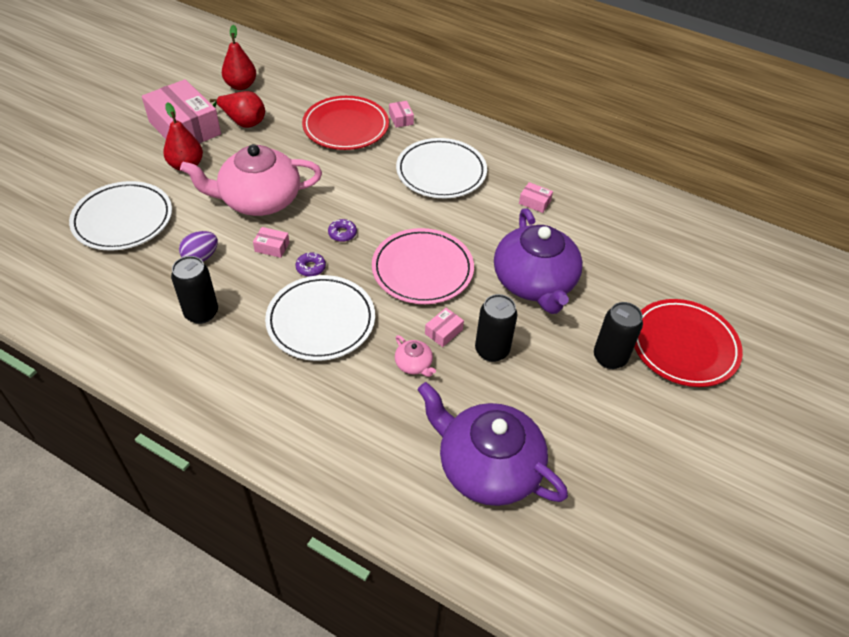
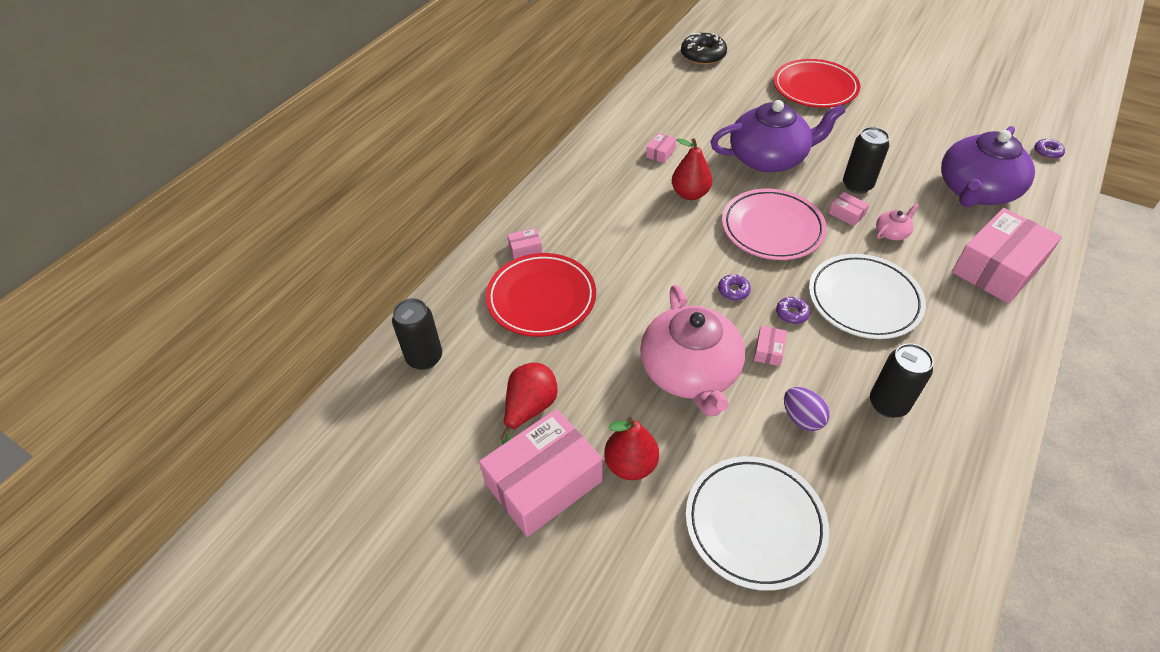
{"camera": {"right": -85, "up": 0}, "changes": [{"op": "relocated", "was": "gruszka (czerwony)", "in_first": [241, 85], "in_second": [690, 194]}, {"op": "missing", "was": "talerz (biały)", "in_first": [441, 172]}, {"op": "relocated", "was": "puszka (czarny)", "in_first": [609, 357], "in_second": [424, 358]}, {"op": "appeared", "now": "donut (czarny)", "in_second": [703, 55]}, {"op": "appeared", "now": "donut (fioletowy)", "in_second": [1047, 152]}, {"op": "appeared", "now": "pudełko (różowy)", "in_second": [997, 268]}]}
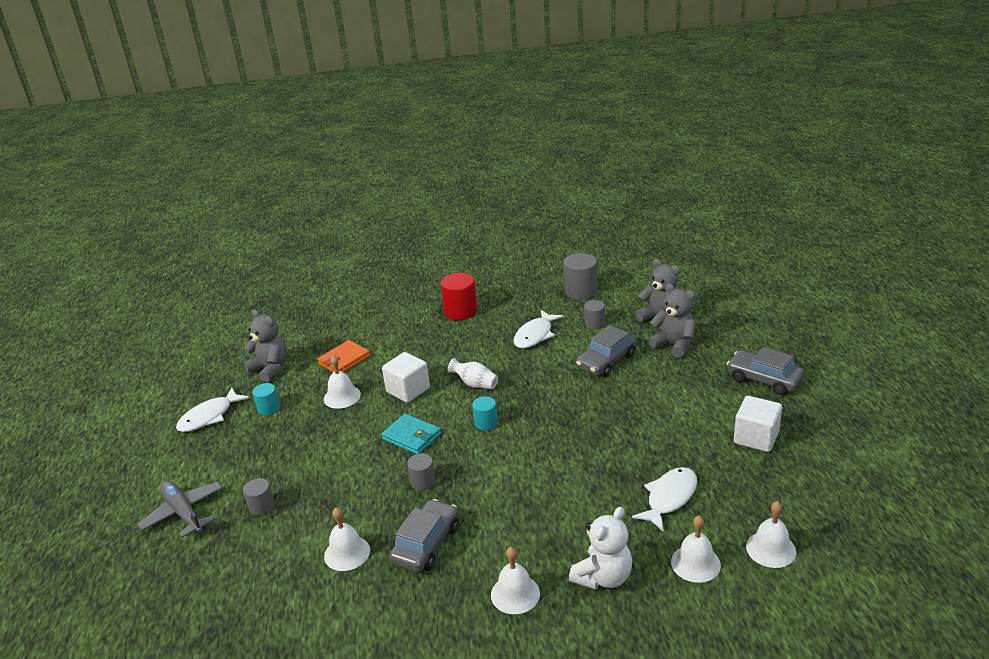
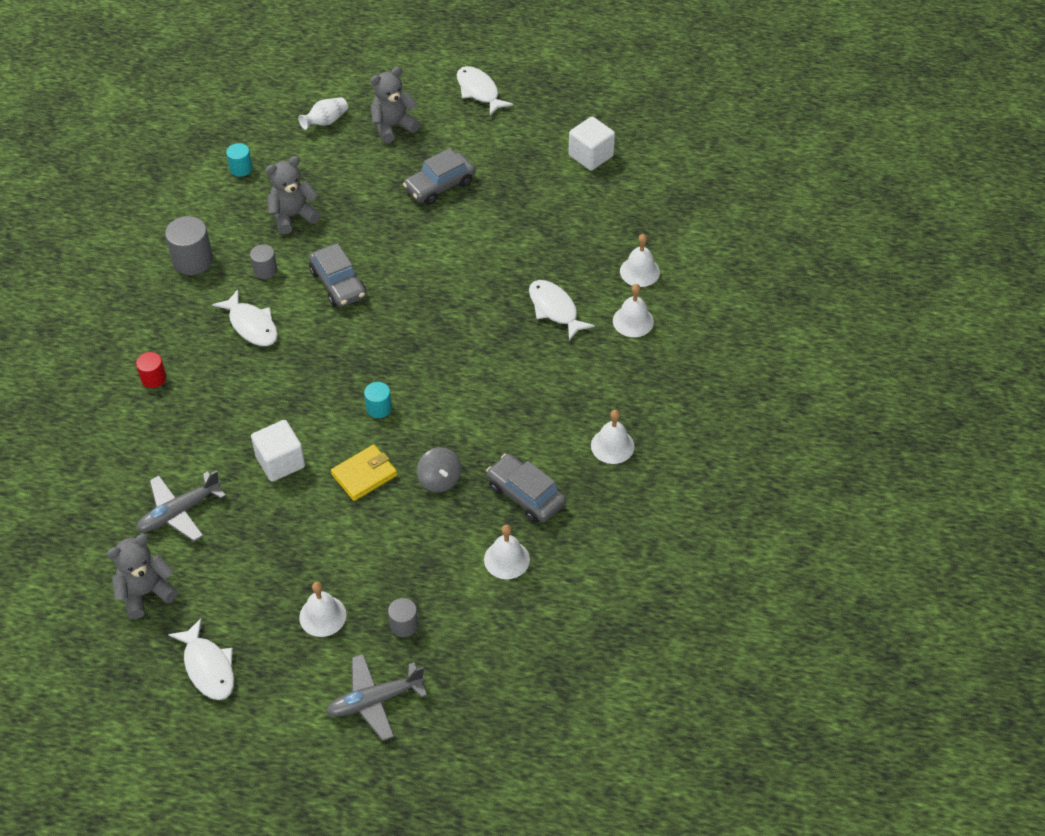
{"camera": {"right": -75, "up": 20}, "changes": [{"op": "size", "was": "walec (czerwony)", "in_first": [460, 311], "in_second": [153, 378], "ratio": 0.59}, {"op": "relocated", "was": "miś (szary)", "in_first": [674, 345], "in_second": [393, 126]}, {"op": "exchanged", "was": "portfel (pomarańczowy)", "now": "samolot (szary)", "in_first": [344, 360], "in_second": [179, 512]}, {"op": "relocated", "was": "dzwonek (biały)", "in_first": [342, 396], "in_second": [322, 616]}, {"op": "relocated", "was": "wazon (biały)", "in_first": [475, 384], "in_second": [325, 121]}, {"op": "relocated", "was": "walec (turkusowy)", "in_first": [268, 408], "in_second": [241, 168]}, {"op": "relocated", "was": "sześcian (biały)", "in_first": [756, 437], "in_second": [591, 156]}, {"op": "colour", "was": "portfel (turkusowy)", "now": "portfel (żółty)", "in_first": [412, 436], "in_second": [364, 475]}, {"op": "exchanged", "was": "walec (szary)", "now": "bączek (szary)", "in_first": [423, 482], "in_second": [439, 480]}, {"op": "missing", "was": "miś (biały)", "in_first": [603, 577]}, {"op": "appeared", "now": "ryba (biały)", "in_second": [479, 91]}]}
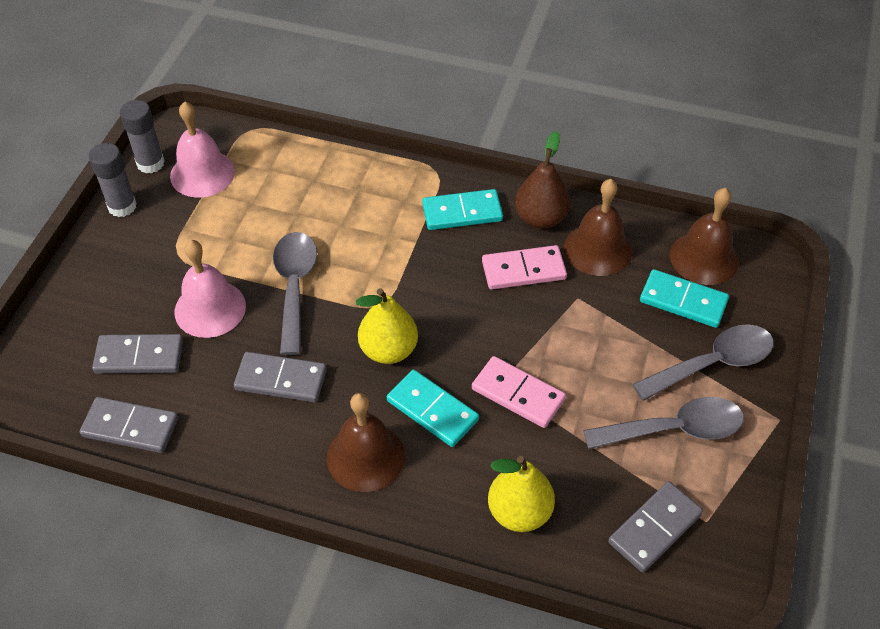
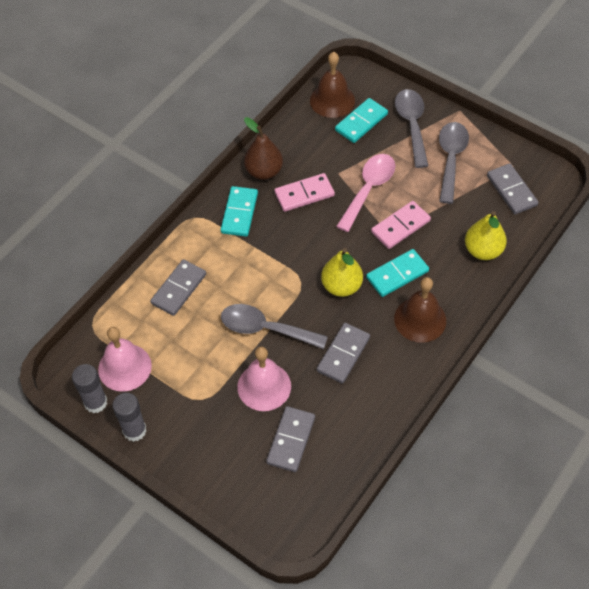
{"camera": {"right": -70, "up": 5}, "changes": [{"op": "missing", "was": "dzwonek (brązowy)", "in_first": [598, 249]}, {"op": "spun", "was": "kostka domina (różowy)", "in_first": [523, 270], "in_second": [304, 194], "clockwise": 60}, {"op": "relocated", "was": "kostka domina (szary)", "in_first": [130, 427], "in_second": [178, 289]}, {"op": "appeared", "now": "łyżka (różowy)", "in_second": [368, 189]}]}
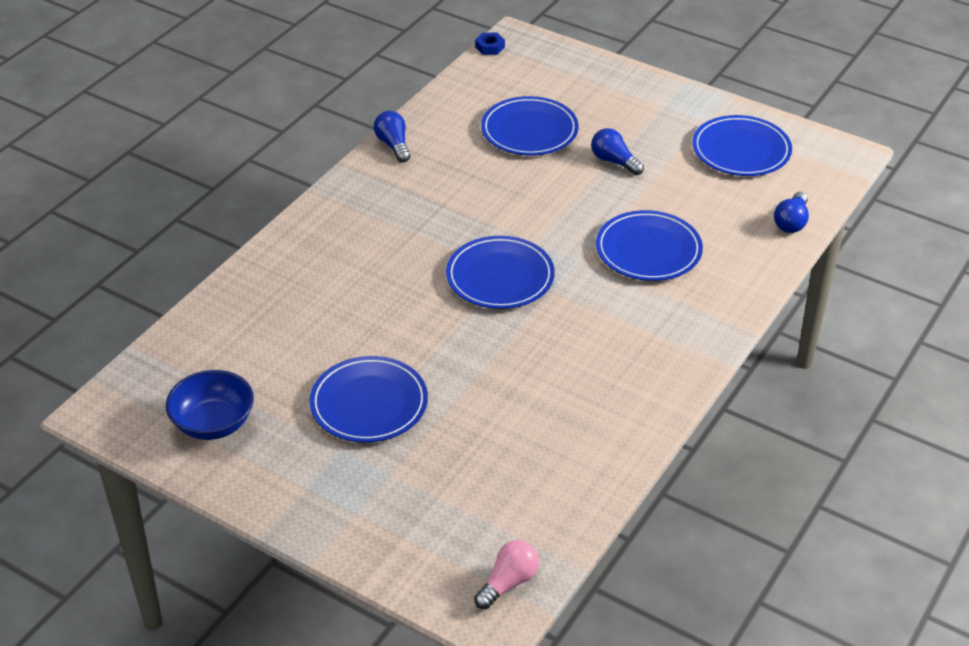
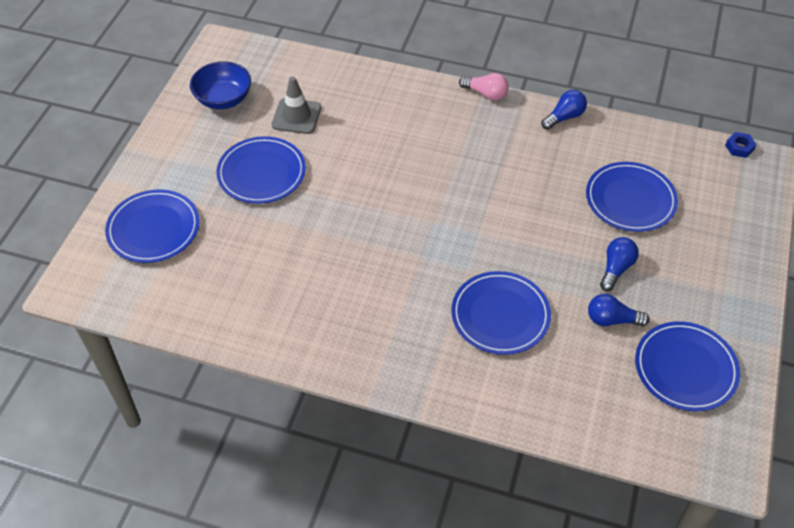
{"camera": {"right": 75, "up": 10}, "changes": [{"op": "relocated", "was": "żarówka (niebieski)", "in_first": [791, 222], "in_second": [612, 320]}, {"op": "relocated", "was": "talerz (niebieski)", "in_first": [500, 277], "in_second": [153, 229]}, {"op": "relocated", "was": "żarówka (różowy)", "in_first": [508, 582], "in_second": [486, 94]}, {"op": "appeared", "now": "pachołek (szary)", "in_second": [296, 116]}]}
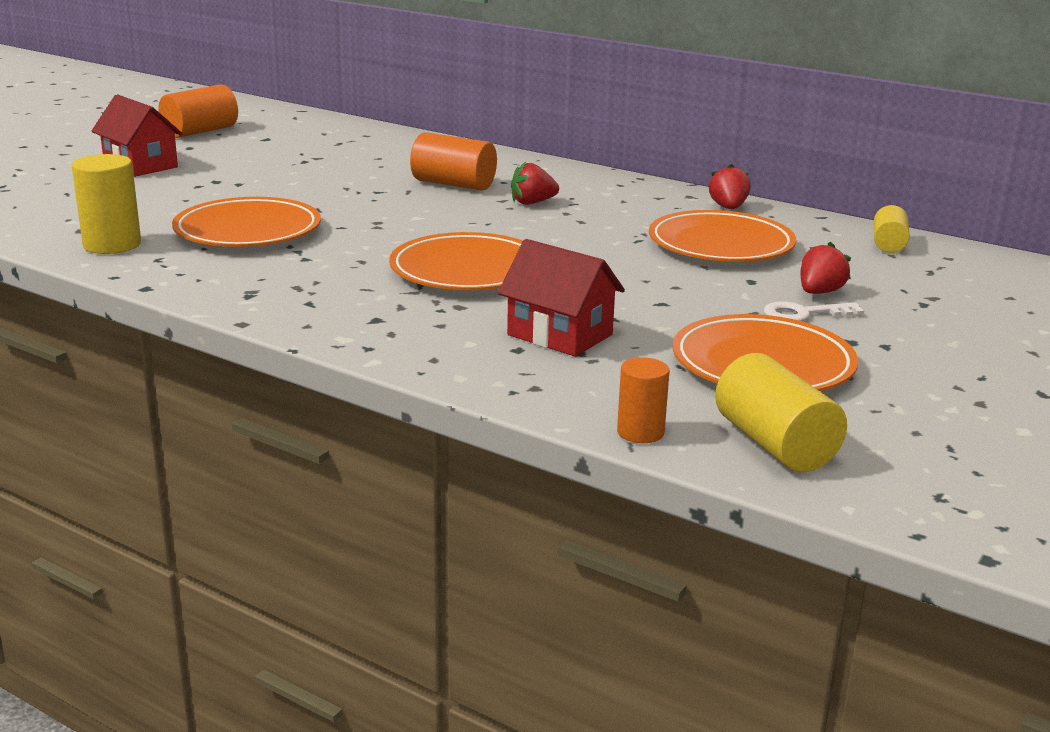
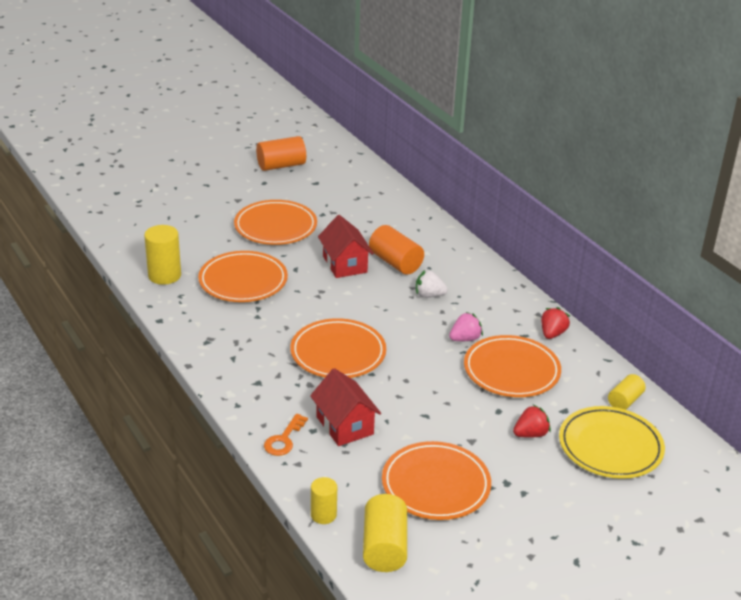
{"camera": {"right": 25, "up": 10}, "changes": [{"op": "relocated", "was": "domek (czerwony)", "in_first": [140, 165], "in_second": [345, 264]}, {"op": "colour", "was": "truskawka (czerwony)", "now": "truskawka (biały)", "in_first": [532, 203], "in_second": [429, 295]}, {"op": "missing", "was": "klucz (biały)", "in_first": [804, 314]}, {"op": "colour", "was": "walec (pomarańczowy)", "now": "walec (żółty)", "in_first": [640, 432], "in_second": [323, 515]}, {"op": "appeared", "now": "talerz (pomarańczowy)", "in_second": [275, 227]}, {"op": "appeared", "now": "truskawka (różowy)", "in_second": [465, 339]}, {"op": "appeared", "now": "talerz (żółty)", "in_second": [610, 447]}, {"op": "appeared", "now": "klucz (pomarańczowy)", "in_second": [284, 439]}]}
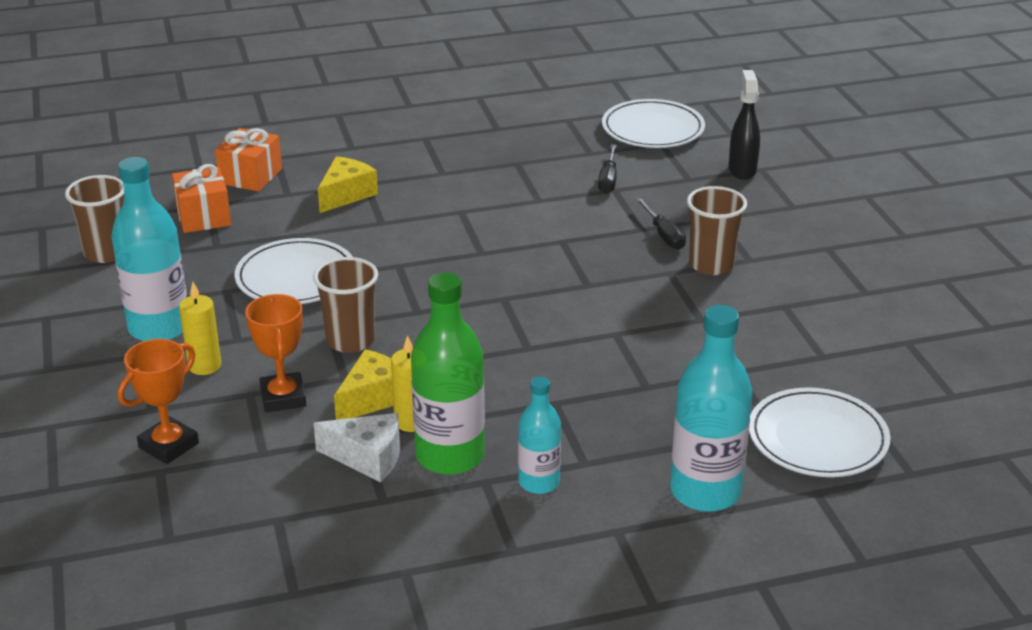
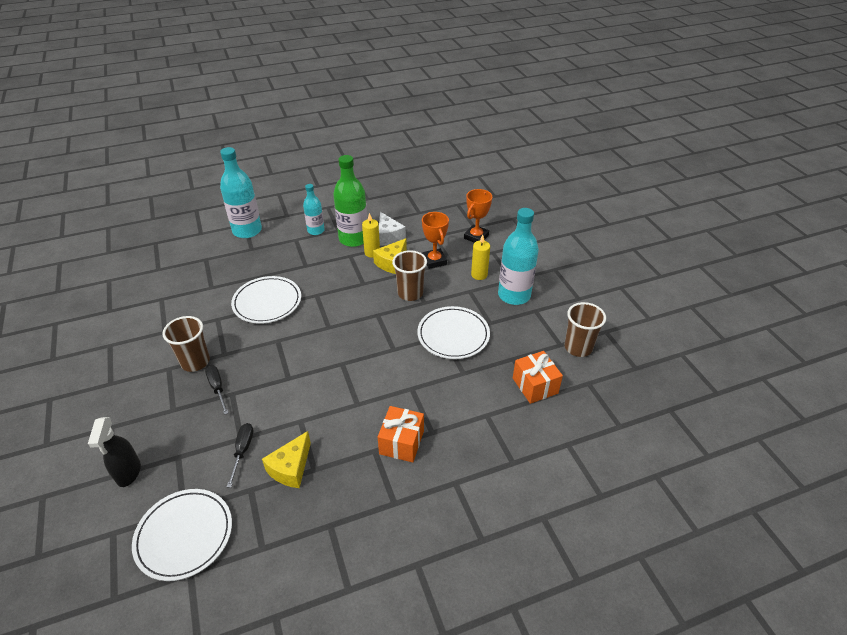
{"camera": {"right": 175, "up": 10}, "changes": [{"op": "relocated", "was": "prezent (pomarańczowy)", "in_first": [250, 176], "in_second": [401, 442]}, {"op": "relocated", "was": "ser (żółty)", "in_first": [346, 194], "in_second": [291, 468]}, {"op": "relocated", "was": "talerz (biały)", "in_first": [817, 438], "in_second": [267, 302]}, {"op": "spun", "was": "ser (biały)", "in_first": [368, 457], "in_second": [388, 236], "clockwise": -120}]}
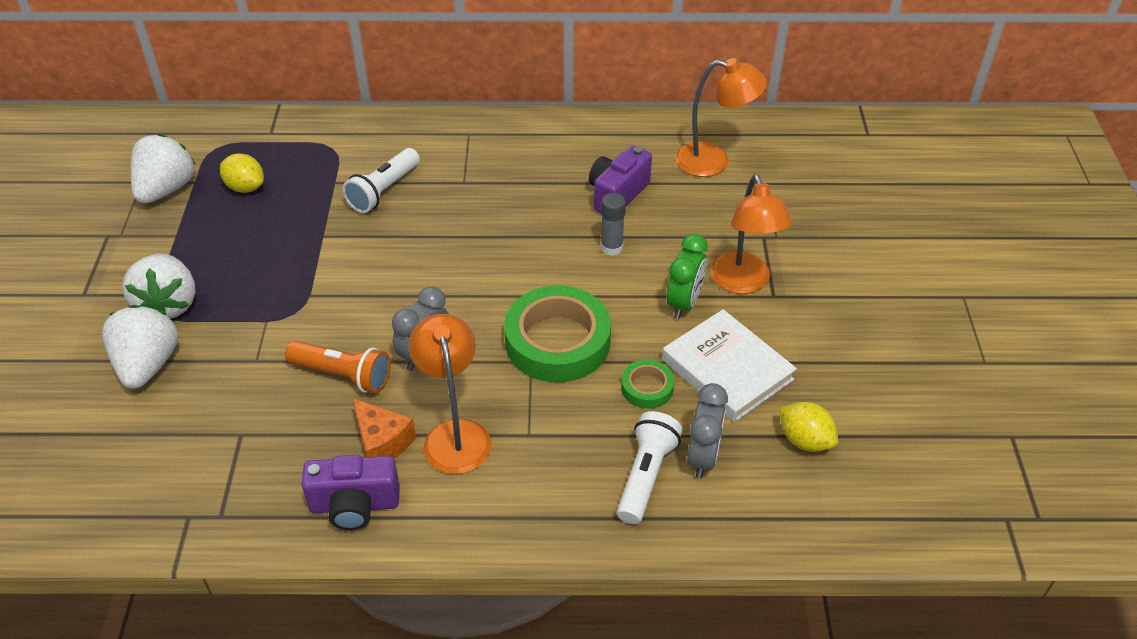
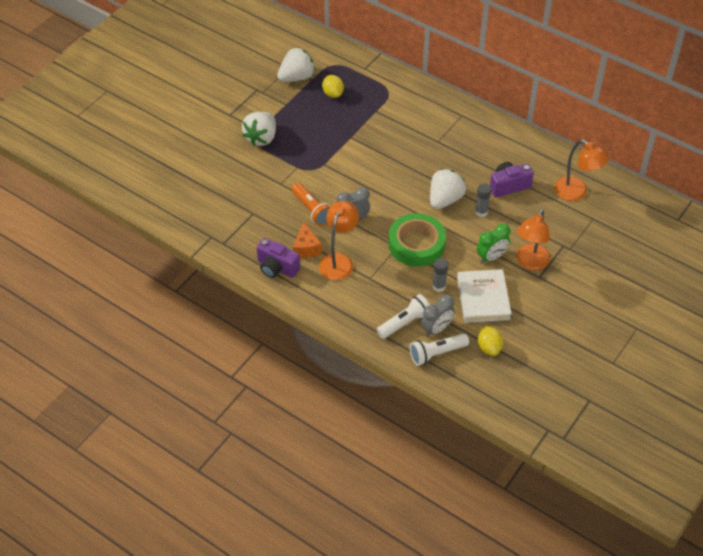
{"camera": {"right": 35, "up": 5}, "changes": [{"op": "relocated", "was": "latarka (biały)", "in_first": [383, 191], "in_second": [436, 353]}, {"op": "relocated", "was": "truskawka (biały)", "in_first": [148, 365], "in_second": [445, 199]}, {"op": "exchanged", "was": "taśma klejąca (zielony)", "now": "klej w sztyfcie (szary)", "in_first": [647, 388], "in_second": [439, 286]}]}
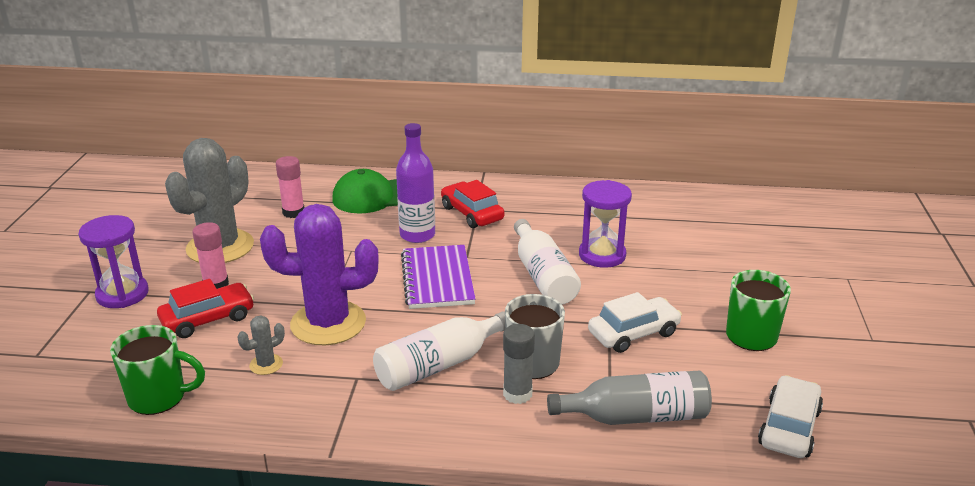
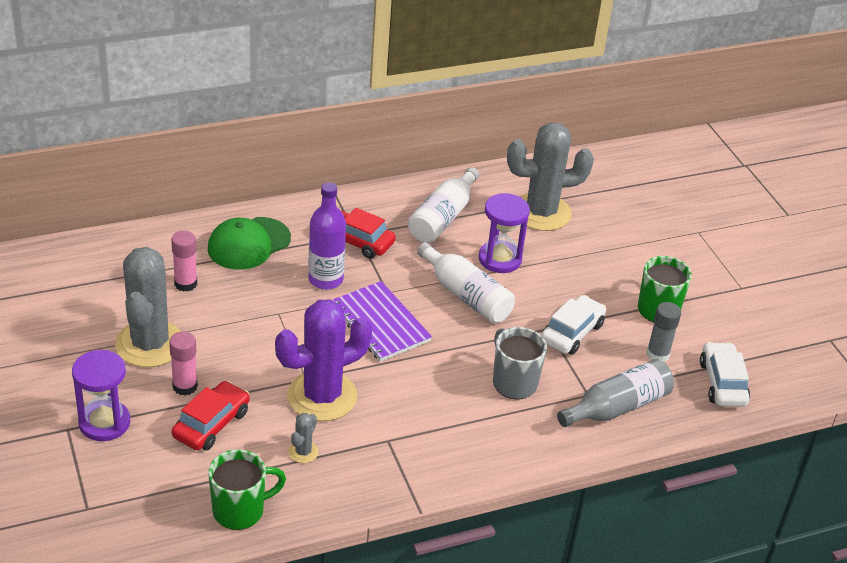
{"camera": {"right": -30, "up": 10}, "changes": [{"op": "relocated", "was": "butelka (biały)", "in_first": [438, 365], "in_second": [443, 217]}, {"op": "relocated", "was": "klej w sztyfcie (szary)", "in_first": [517, 394], "in_second": [657, 354]}, {"op": "appeared", "now": "kaktus (szary)", "in_second": [541, 212]}]}
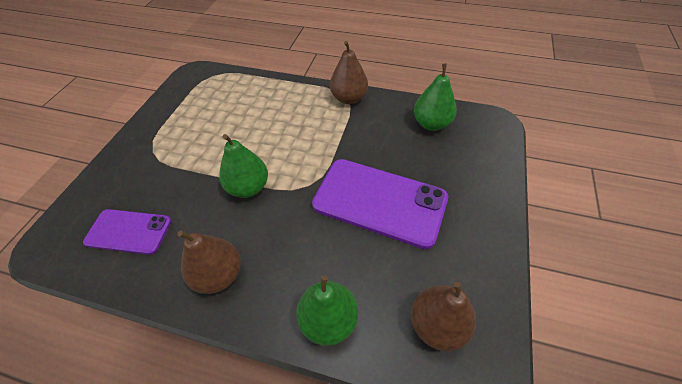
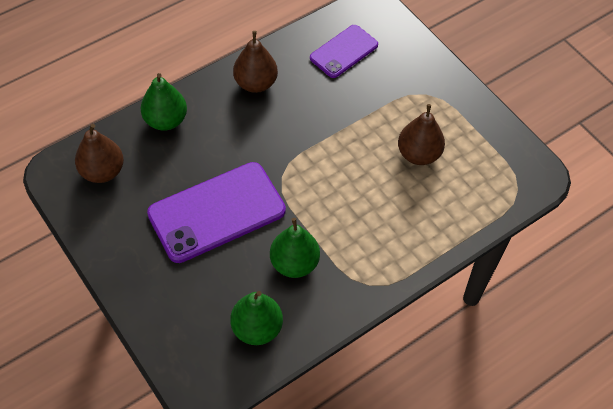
{"camera": {"right": 125, "up": 5}, "changes": [{"op": "relocated", "was": "gruszka (brązowy)", "in_first": [348, 98], "in_second": [418, 154]}, {"op": "relocated", "was": "gruszka (zielony)", "in_first": [248, 187], "in_second": [294, 263]}]}
